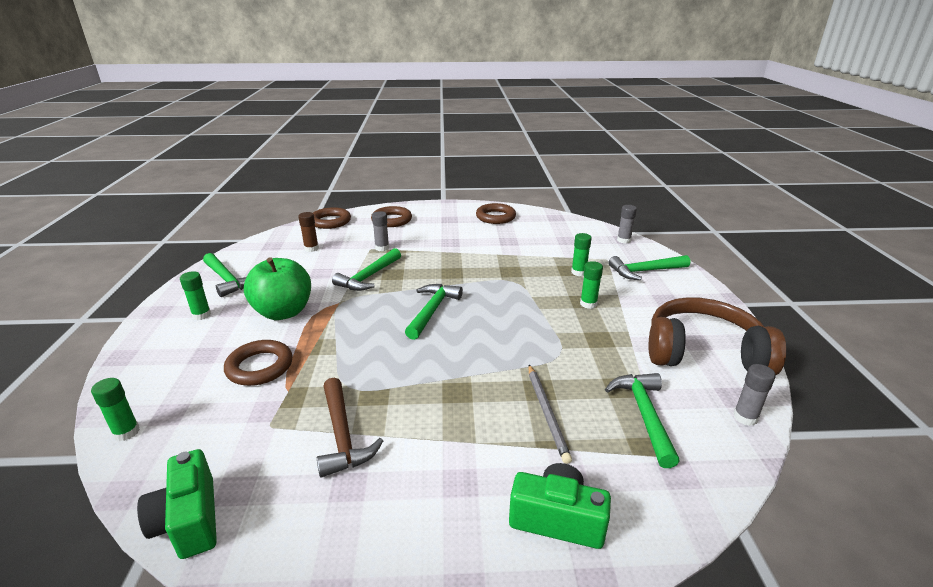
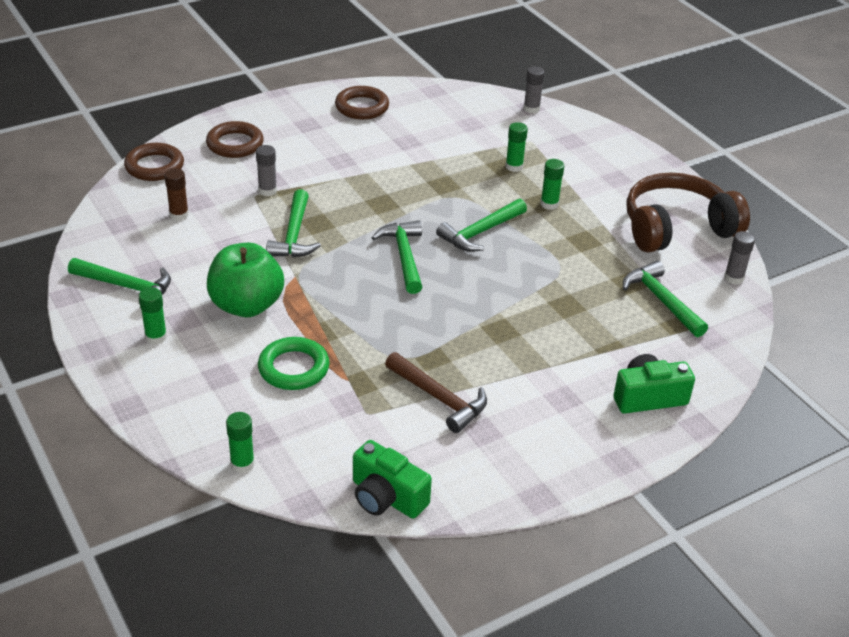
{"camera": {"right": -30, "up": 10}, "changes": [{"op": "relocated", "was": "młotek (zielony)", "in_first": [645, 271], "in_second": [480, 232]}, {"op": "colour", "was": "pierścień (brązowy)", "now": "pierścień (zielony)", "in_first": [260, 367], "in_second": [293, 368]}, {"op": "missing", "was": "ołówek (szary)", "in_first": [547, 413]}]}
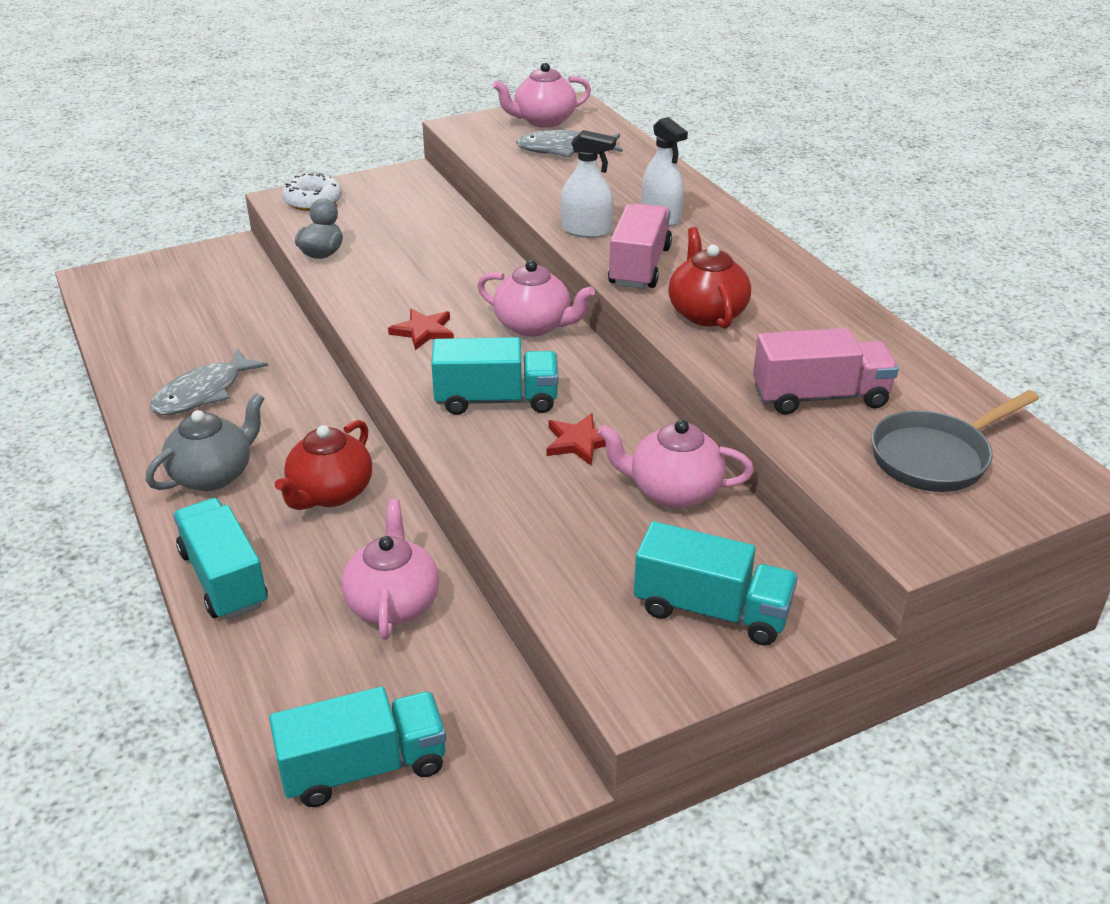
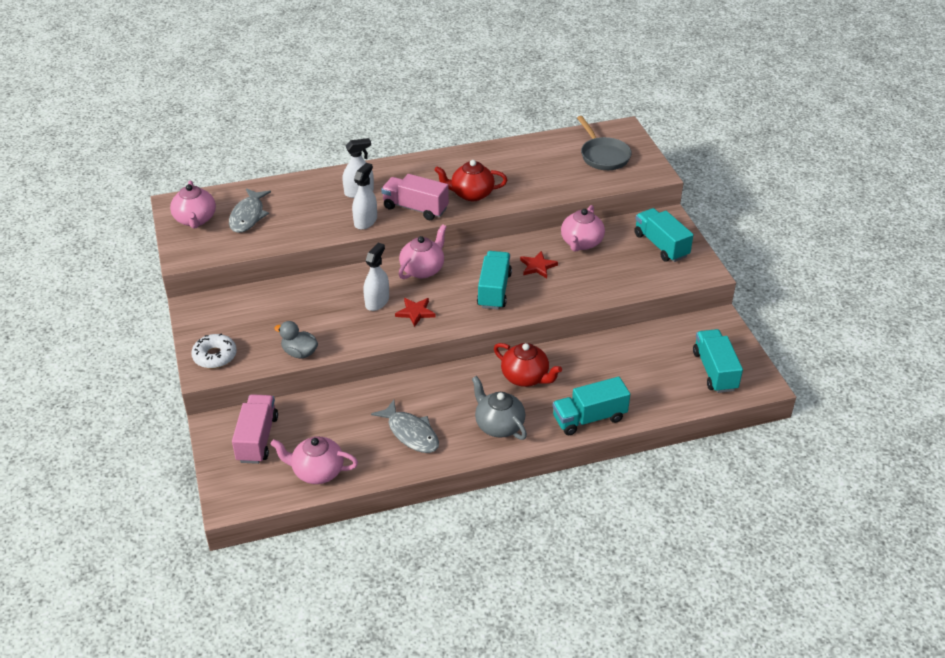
{"camera": {"right": -80, "up": 5}, "changes": [{"op": "relocated", "was": "ciężarówka (różowy)", "in_first": [820, 397], "in_second": [257, 439]}, {"op": "relocated", "was": "imbryk (różowy)", "in_first": [393, 603], "in_second": [317, 471]}, {"op": "spun", "was": "ciężarówka (turkusowy)", "in_first": [711, 610], "in_second": [661, 245], "clockwise": -60}, {"op": "appeared", "now": "spryskiwacz (biały)", "in_second": [377, 301]}]}
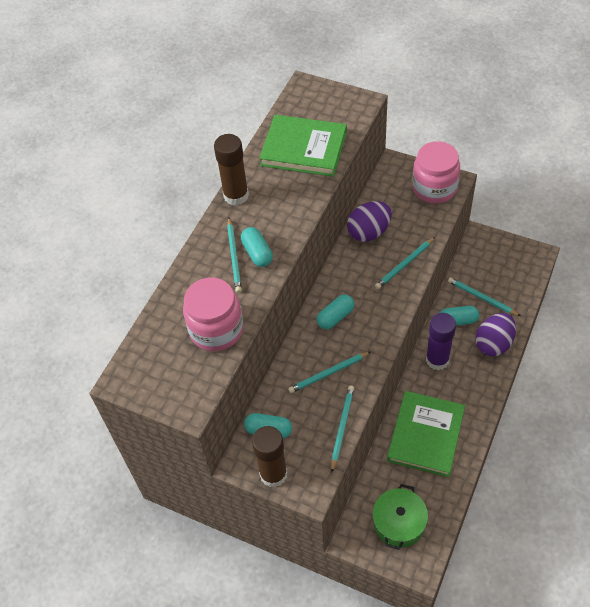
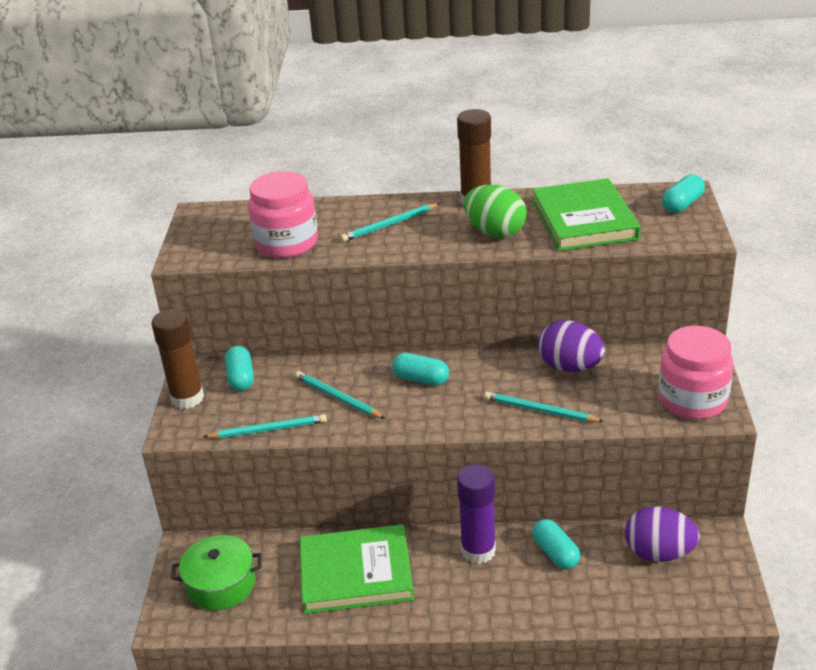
{"camera": {"right": 65, "up": -20}, "changes": [{"op": "relocated", "was": "kapsułka (turkusowy)", "in_first": [257, 253], "in_second": [682, 204]}, {"op": "missing", "was": "ołówek (turkusowy)", "in_first": [481, 298]}, {"op": "relocated", "was": "jajko (fioletowy)", "in_first": [493, 343], "in_second": [659, 553]}, {"op": "appeared", "now": "jajko (zielony)", "in_second": [495, 232]}]}
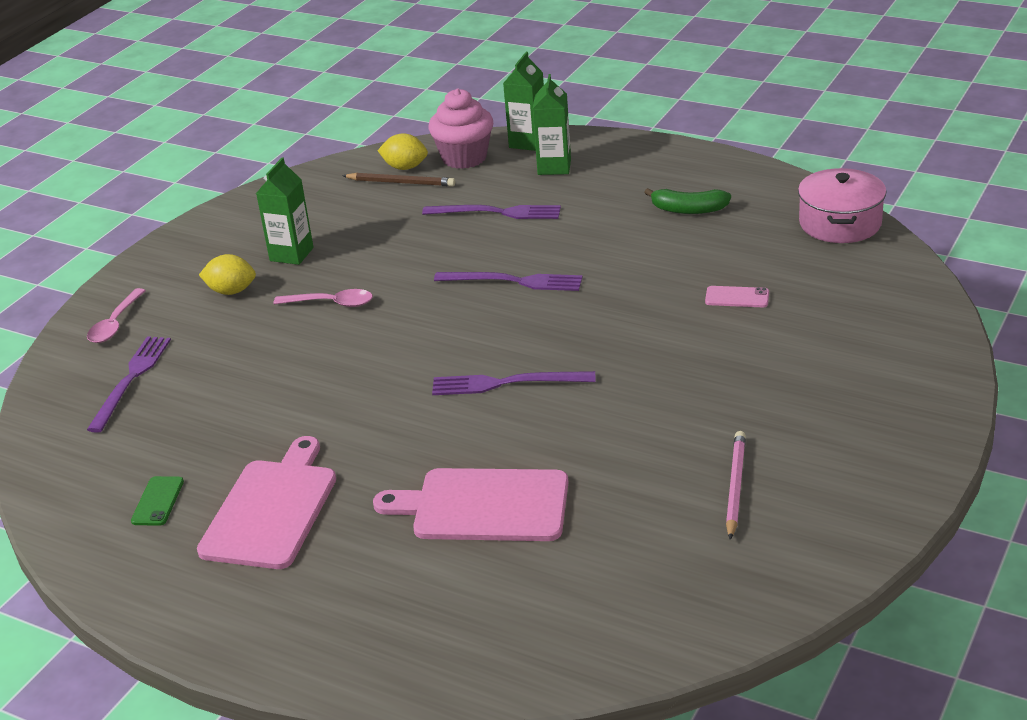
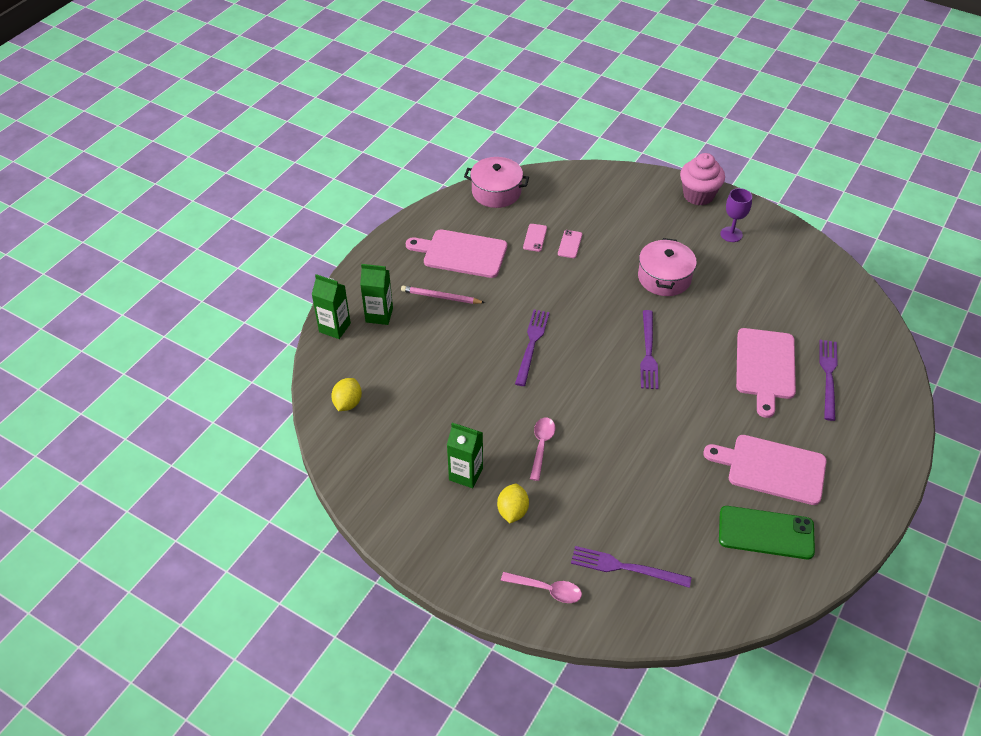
{"camera": {"right": -90, "up": 15}, "changes": [{"op": "relocated", "was": "muffinka (różowy)", "in_first": [464, 158], "in_second": [698, 195]}, {"op": "missing", "was": "ołówek (brązowy)", "in_first": [401, 183]}, {"op": "exchanged", "was": "banan (zielony)", "now": "deska do krojenia (różowy)", "in_first": [688, 210], "in_second": [461, 253]}, {"op": "relocated", "was": "widelec (fioletowy)", "in_first": [497, 212], "in_second": [828, 376]}, {"op": "relocated", "was": "ołówek (różowy)", "in_first": [735, 487], "in_second": [441, 297]}, {"op": "size", "was": "telefon (zielony)", "in_first": [158, 501], "in_second": [766, 533], "ratio": 1.98}, {"op": "appeared", "now": "kielich (fioletowy)", "in_second": [731, 234]}, {"op": "appeared", "now": "telefon (różowy)", "in_second": [535, 238]}, {"op": "appeared", "now": "garnek (różowy)", "in_second": [664, 278]}]}
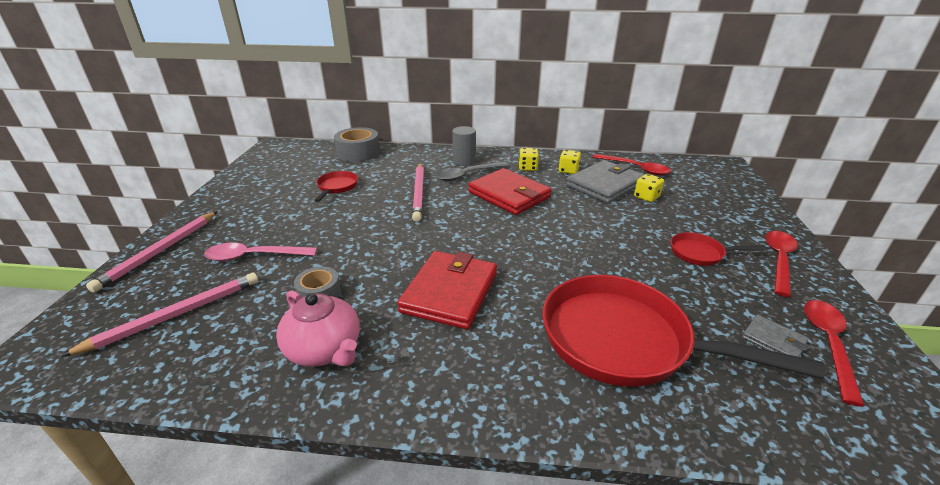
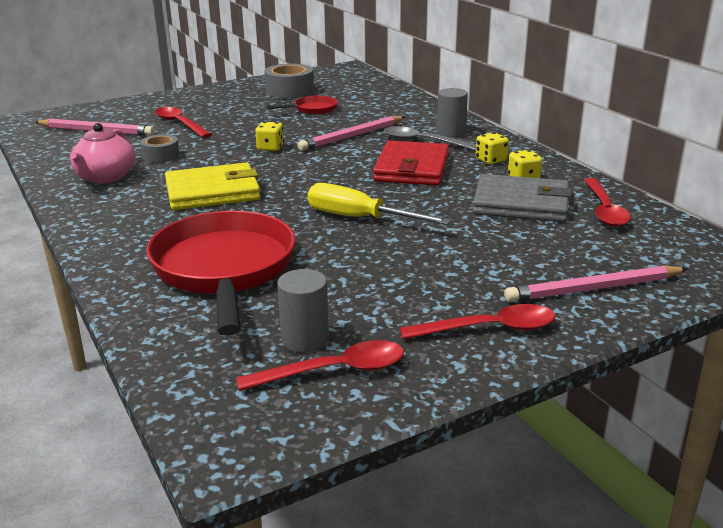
{"camera": {"right": 55, "up": -5}, "changes": [{"op": "relocated", "was": "taśma klejąca (szary)", "in_first": [358, 153], "in_second": [289, 91]}, {"op": "relocated", "was": "kostka do gry (żółty)", "in_first": [646, 197], "in_second": [270, 148]}, {"op": "relocated", "was": "ołówek (różowy)", "in_first": [160, 251], "in_second": [594, 289]}, {"op": "missing", "was": "patelnia (czerwony)", "in_first": [700, 253]}, {"op": "colour", "was": "łyżka (różowy)", "now": "łyżka (czerwony)", "in_first": [253, 256], "in_second": [179, 124]}, {"op": "colour", "was": "portfel (czerwony)", "now": "portfel (żółty)", "in_first": [450, 292], "in_second": [212, 192]}, {"op": "exchanged", "was": "portfel (szary)", "now": "walec (szary)", "in_first": [773, 340], "in_second": [305, 339]}, {"op": "appeared", "now": "śrubokręt (żółty)", "in_second": [360, 218]}]}
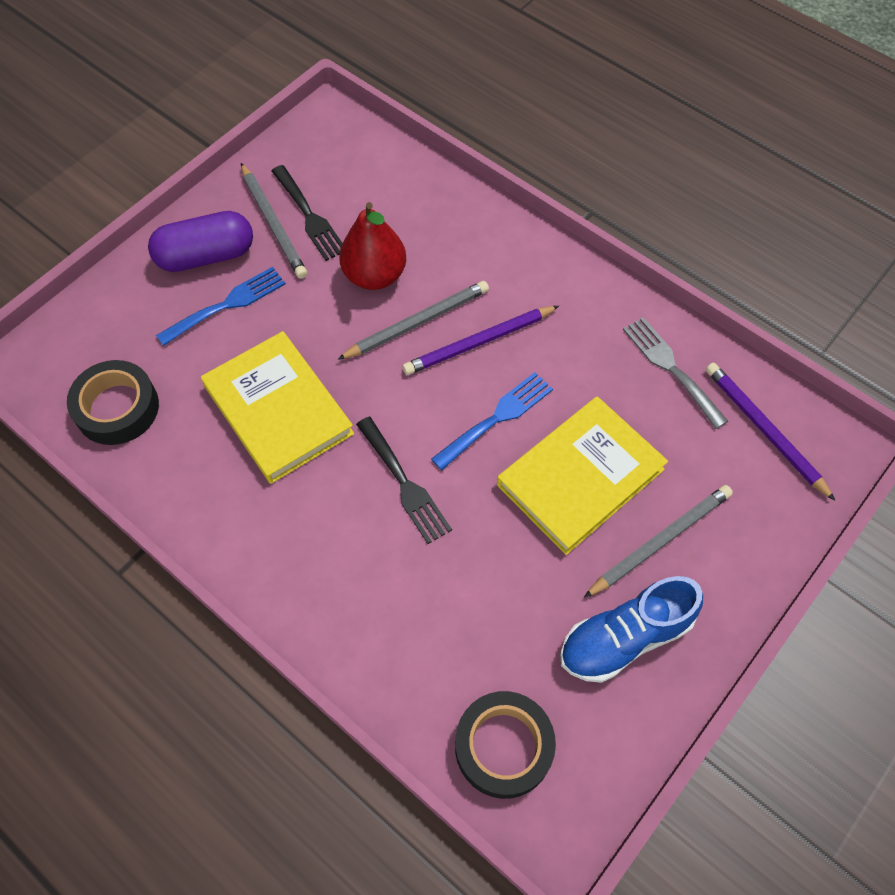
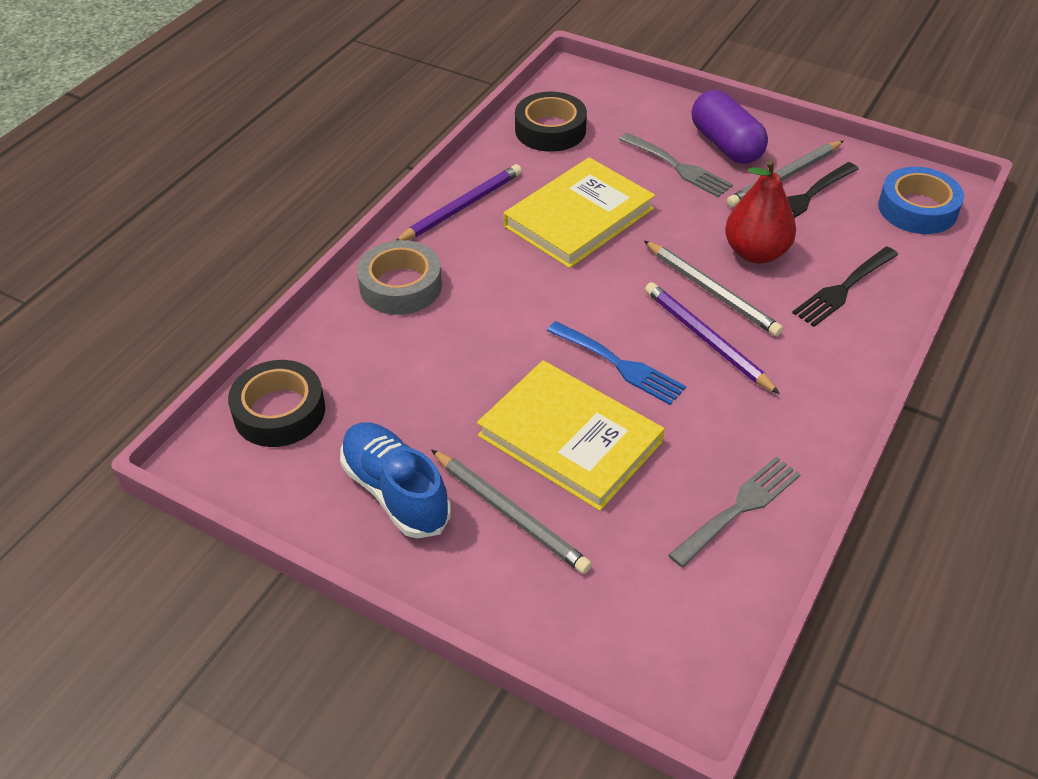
{"camera": {"right": 80, "up": -15}, "changes": [{"op": "colour", "was": "widelec (niebieski)", "now": "widelec (szary)", "in_first": [227, 304], "in_second": [678, 167]}, {"op": "relocated", "was": "ołówek (fioletowy)", "in_first": [764, 430], "in_second": [461, 207]}, {"op": "relocated", "was": "widelec (czarny)", "in_first": [404, 484], "in_second": [843, 289]}, {"op": "appeared", "now": "taśma klejąca (niebieski)", "in_second": [917, 209]}, {"op": "appeared", "now": "taśma klejąca (szary)", "in_second": [400, 286]}]}
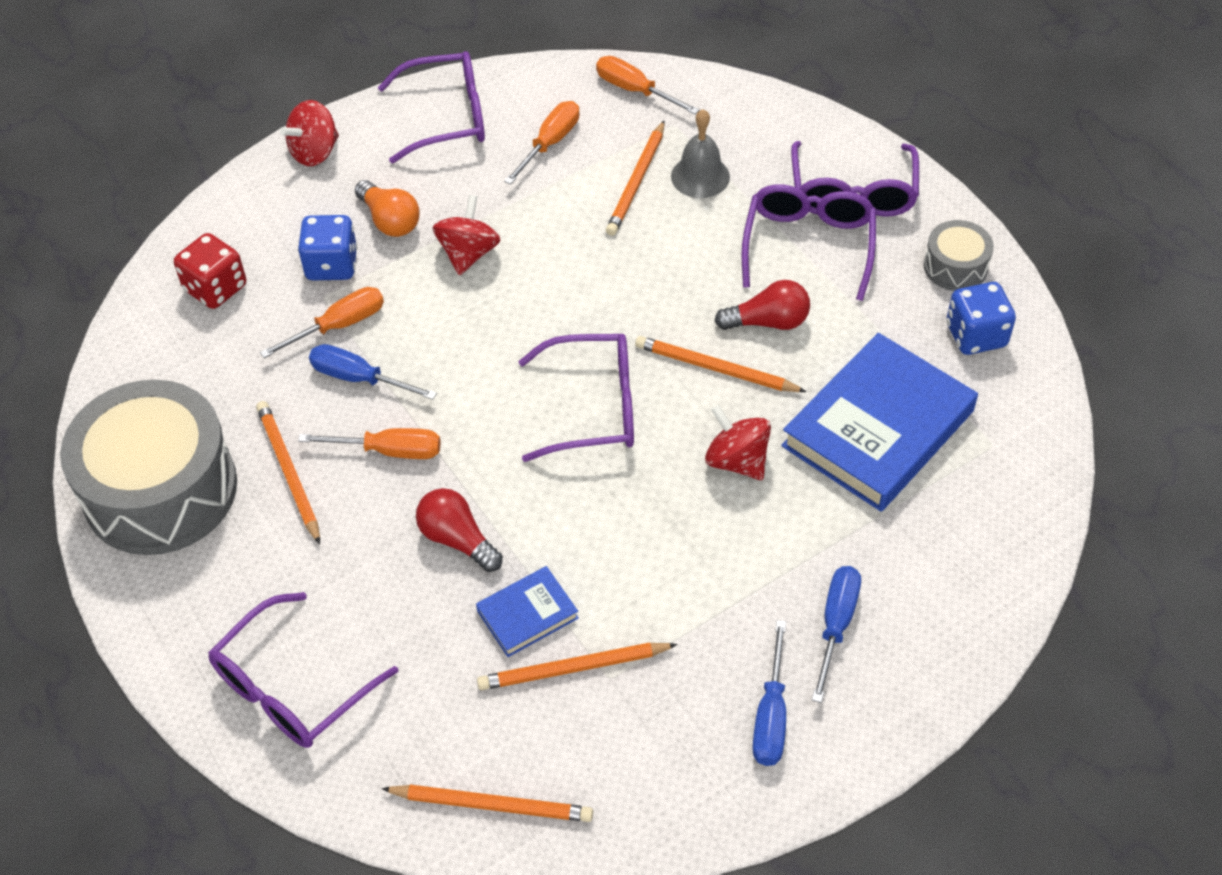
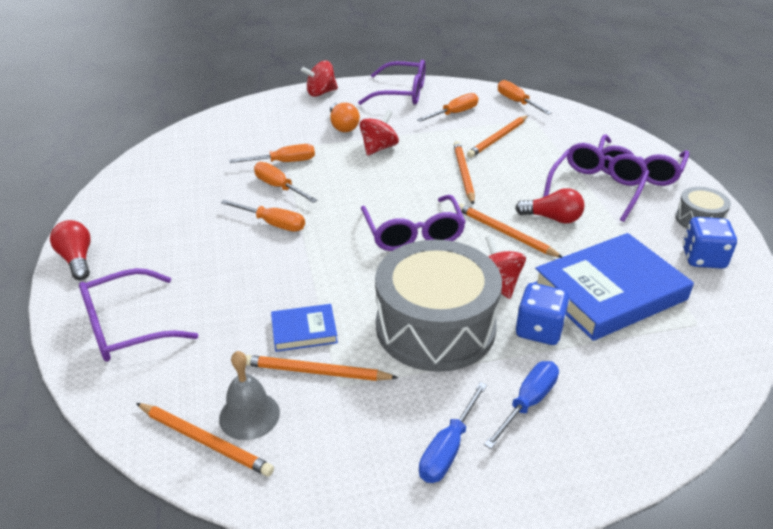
{"camera": {"right": 20, "up": -15}, "changes": [{"op": "relocated", "was": "dzwonek (szary)", "in_first": [700, 176], "in_second": [249, 415]}, {"op": "relocated", "was": "kostka do gry (niebieski)", "in_first": [332, 265], "in_second": [539, 330]}, {"op": "missing", "was": "kostka do gry (czerwony)", "in_first": [215, 288]}, {"op": "spun", "was": "okulary (fioletowy)", "in_first": [594, 408], "in_second": [413, 233], "clockwise": 60}, {"op": "colour", "was": "śrubokręt (niebieski)", "now": "śrubokręt (pomarańczowy)", "in_first": [359, 378], "in_second": [279, 187]}, {"op": "relocated", "was": "bęben (szary)", "in_first": [160, 490], "in_second": [435, 327]}, {"op": "relocated", "was": "ołówek (pomarańczowy)", "in_first": [288, 472], "in_second": [463, 174]}, {"op": "relocated", "was": "żarówka (czerwony)", "in_first": [457, 539], "in_second": [77, 259]}]}
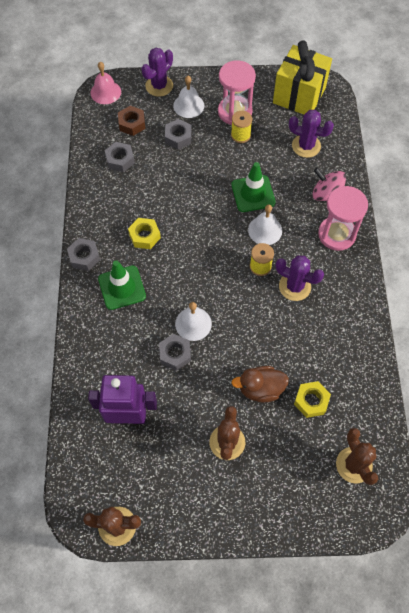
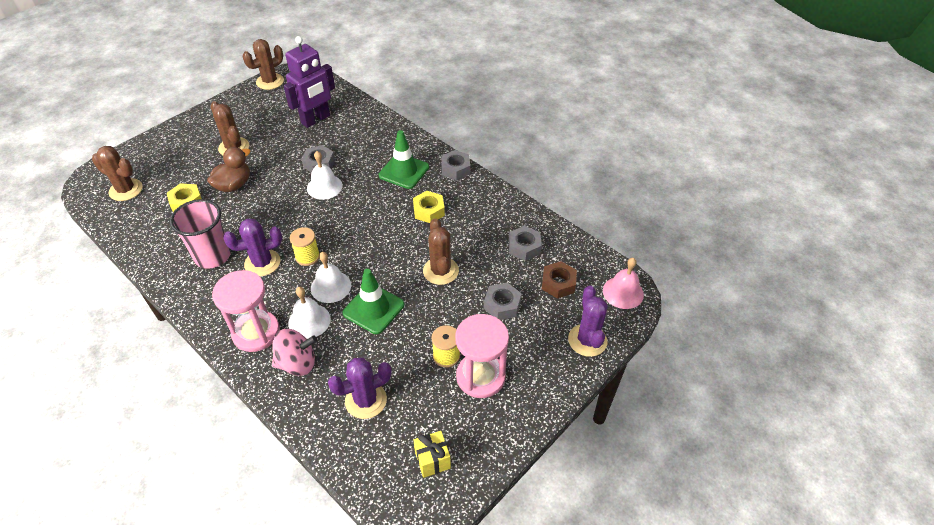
{"camera": {"right": 135, "up": -15}, "changes": [{"op": "size", "was": "prezent (żółty)", "in_first": [299, 96], "in_second": [432, 460], "ratio": 0.45}, {"op": "relocated", "was": "dzwonek (biały)", "in_first": [188, 105], "in_second": [309, 321]}, {"op": "appeared", "now": "szklanka (różowy)", "in_second": [212, 256]}, {"op": "appeared", "now": "kaktus (brązowy)", "in_second": [440, 271]}]}
